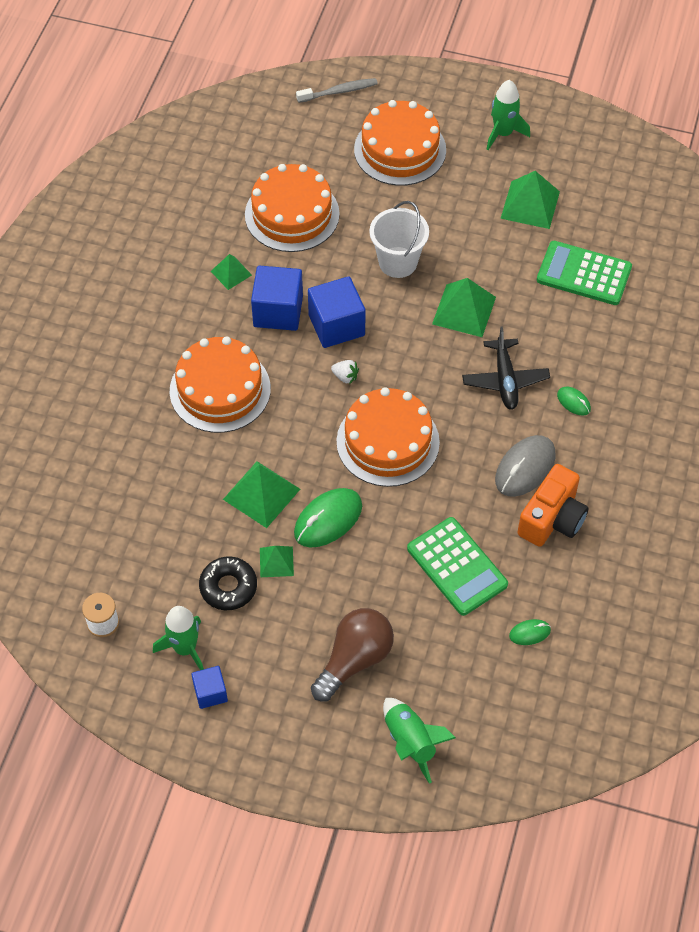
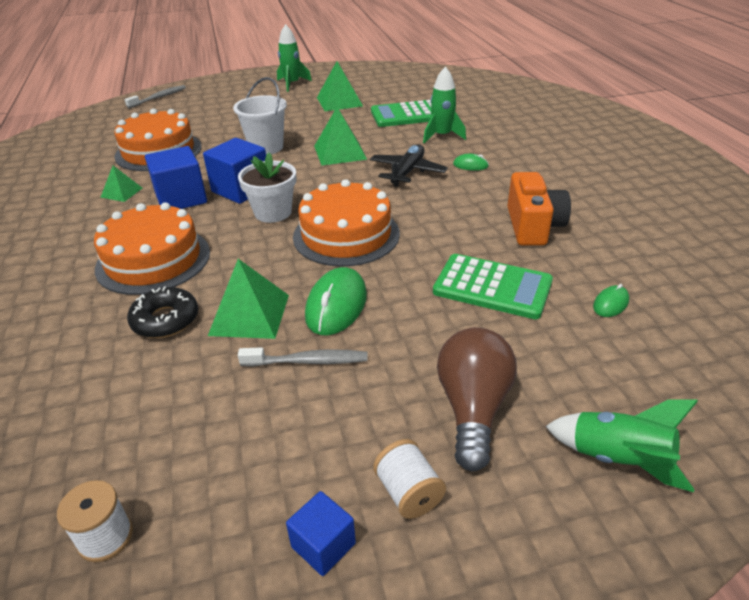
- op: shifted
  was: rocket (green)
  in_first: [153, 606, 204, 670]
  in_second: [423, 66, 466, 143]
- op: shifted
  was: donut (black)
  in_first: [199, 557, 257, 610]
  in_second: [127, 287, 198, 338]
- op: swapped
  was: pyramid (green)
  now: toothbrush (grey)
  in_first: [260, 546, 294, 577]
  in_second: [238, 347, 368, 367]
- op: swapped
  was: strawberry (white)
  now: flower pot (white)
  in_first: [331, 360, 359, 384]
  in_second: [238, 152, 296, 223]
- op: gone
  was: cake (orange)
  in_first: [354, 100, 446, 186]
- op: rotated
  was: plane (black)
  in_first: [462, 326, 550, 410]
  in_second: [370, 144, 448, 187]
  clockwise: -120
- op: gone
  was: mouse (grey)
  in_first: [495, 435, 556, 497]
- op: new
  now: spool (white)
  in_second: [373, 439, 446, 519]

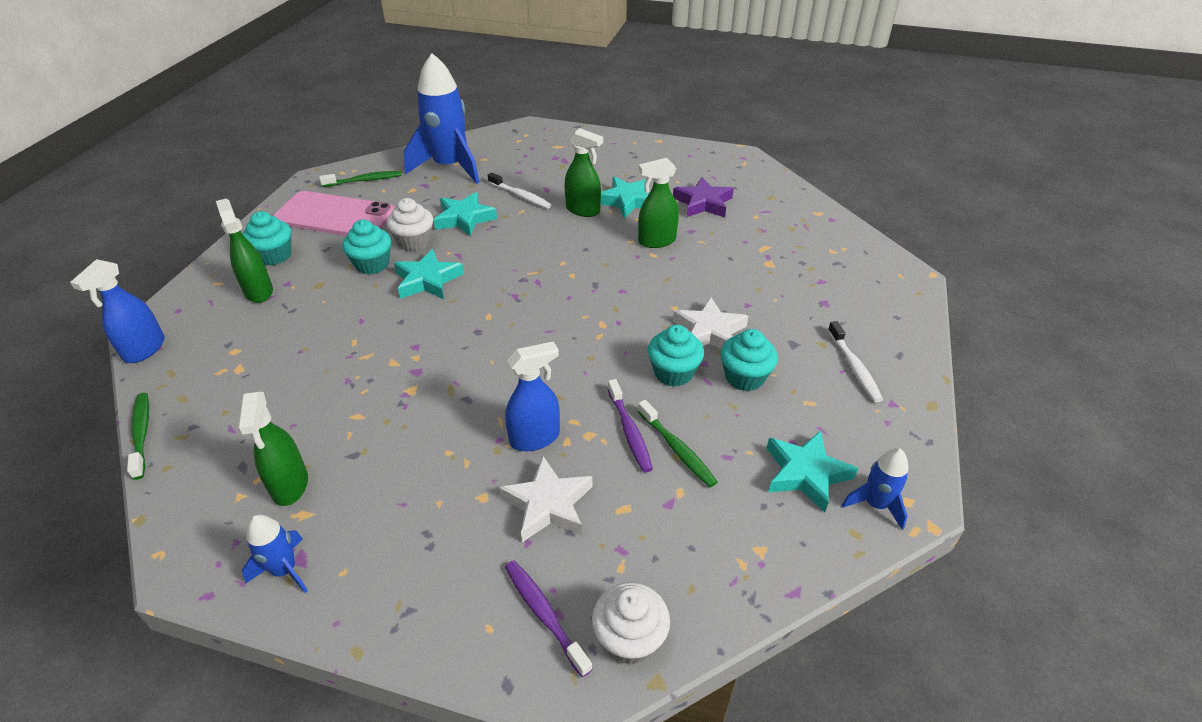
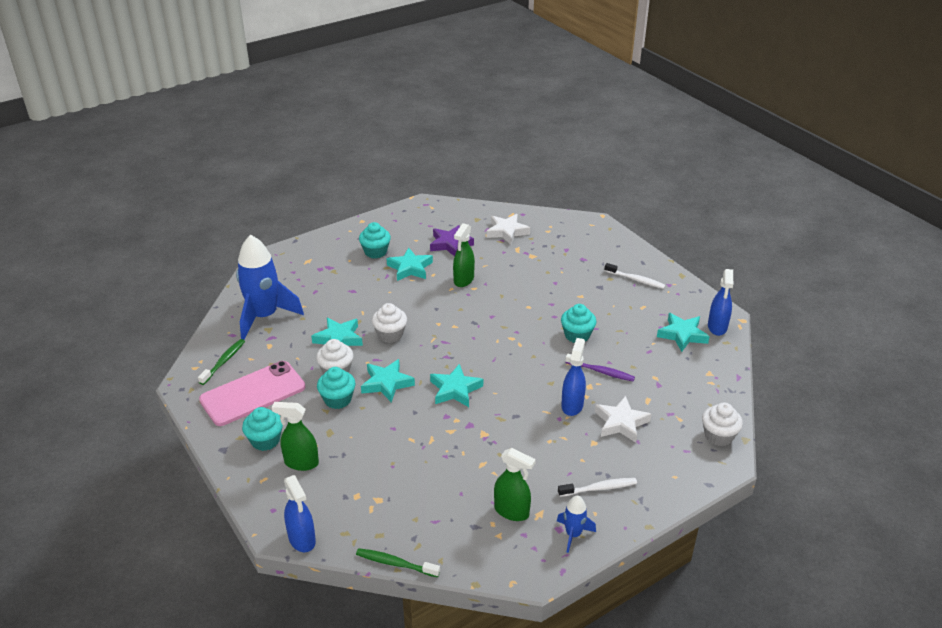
- op: shifted
  was: toothbrush (white)
  in_first: [488, 172, 551, 209]
  in_second: [558, 478, 637, 497]
- op: gone
  was: toothbrush (purple)
  in_first: [505, 560, 592, 677]
- op: gone
  was: spray bottle (green)
  in_first: [564, 128, 603, 217]
- op: gone
  was: toothbrush (green)
  in_first: [638, 400, 717, 487]
- op: shifted
  was: star (white)
  in_first: [673, 297, 748, 349]
  in_second: [487, 214, 530, 245]
- op: shifted
  was: cupcake (turquoise)
  in_first: [721, 329, 778, 391]
  in_second: [359, 222, 391, 259]
- op: swapped
  was: rocket (blue)
  now: spray bottle (blue)
  in_first: [842, 448, 908, 530]
  in_second: [708, 269, 733, 336]
- op: new
  now: cupcake (white)
  in_second: [372, 303, 407, 343]
- op: new
  now: star (turquoise)
  in_second: [430, 364, 483, 407]

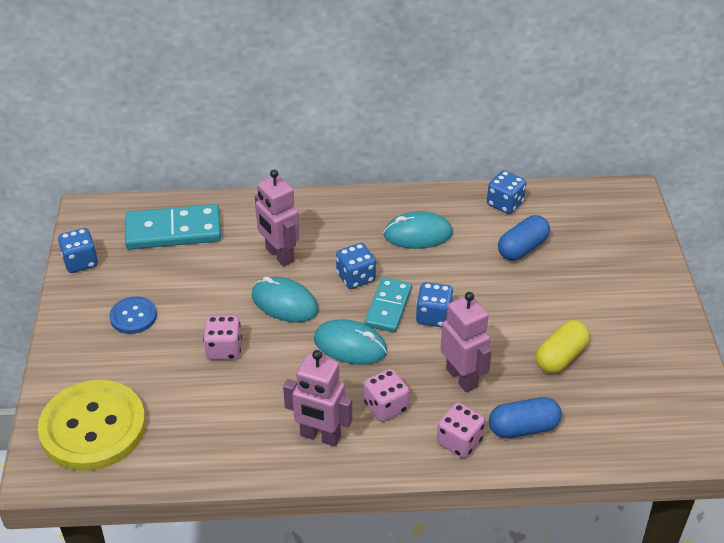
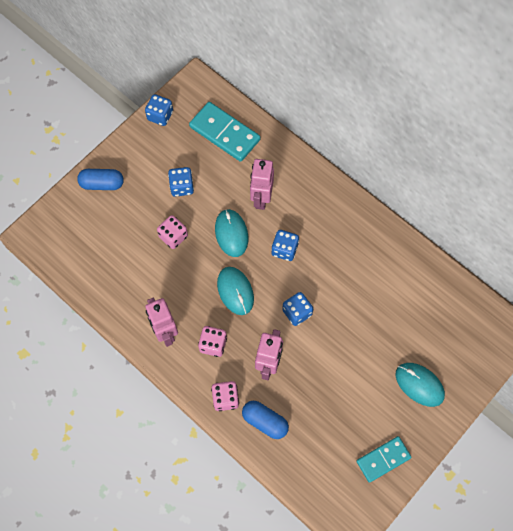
- op: gone
  was: button (yellow)
  in_first: [38, 380, 146, 471]
- op: gone
  was: button (blue)
  in_first: [109, 297, 157, 334]
- op: shifted
  was: domino (turquoise)
  in_first: [365, 277, 412, 332]
  in_second: [357, 436, 412, 483]
- op: shifted
  was: mouse (turquoise)
  in_first: [383, 211, 453, 249]
  in_second: [396, 363, 445, 407]
- op: shifted
  was: dice (blue)
  in_first: [487, 170, 526, 214]
  in_second: [168, 167, 194, 197]
- op: shifted
  was: capsule (blue)
  in_first: [498, 215, 550, 261]
  in_second: [77, 169, 124, 190]
- op: gone
  was: capsule (yellow)
  in_first: [536, 320, 590, 374]

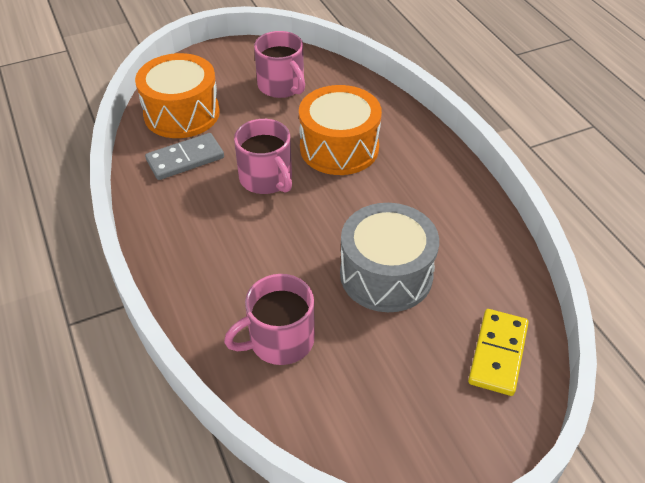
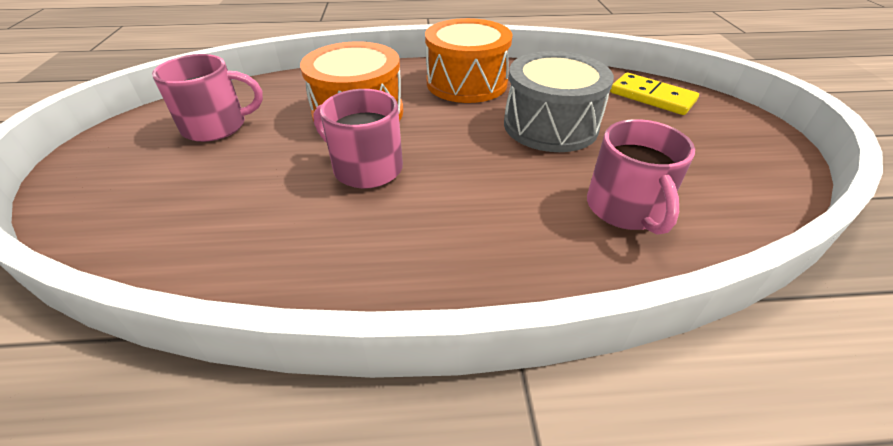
- op: shifted
  was: drum (orange)
  in_first: [135, 53, 220, 138]
  in_second: [425, 18, 513, 103]
- op: gone
  was: domino (grey)
  in_first: [145, 133, 224, 180]
- op: rotated
  was: mug (pink)
  in_first: [234, 119, 292, 194]
  in_second: [313, 89, 403, 188]
  clockwise: -135

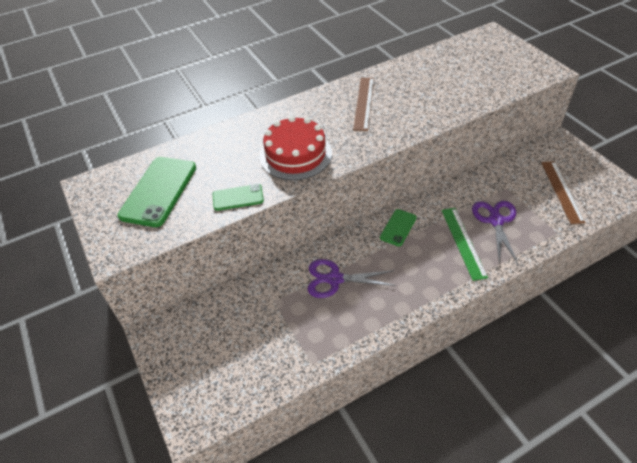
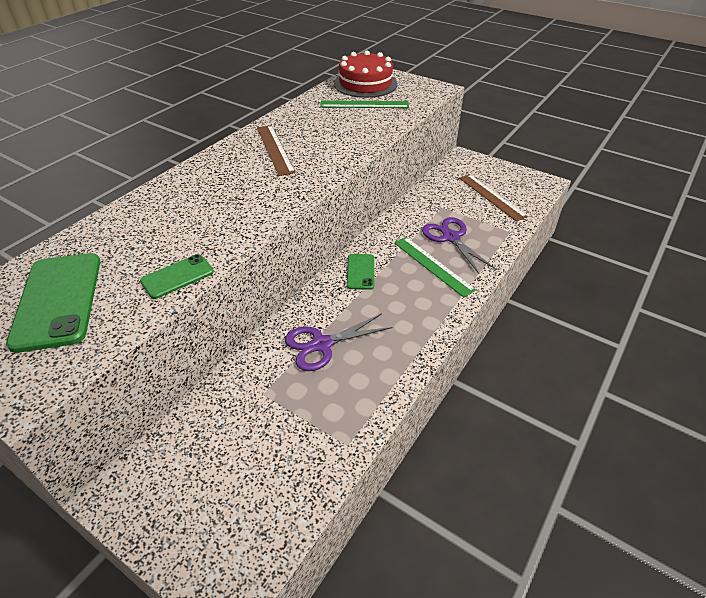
- op: shifted
  was: cake (red)
  in_first: [259, 116, 332, 180]
  in_second: [334, 50, 398, 98]
- op: new
  now: ruler (green)
  in_second: [320, 100, 409, 108]

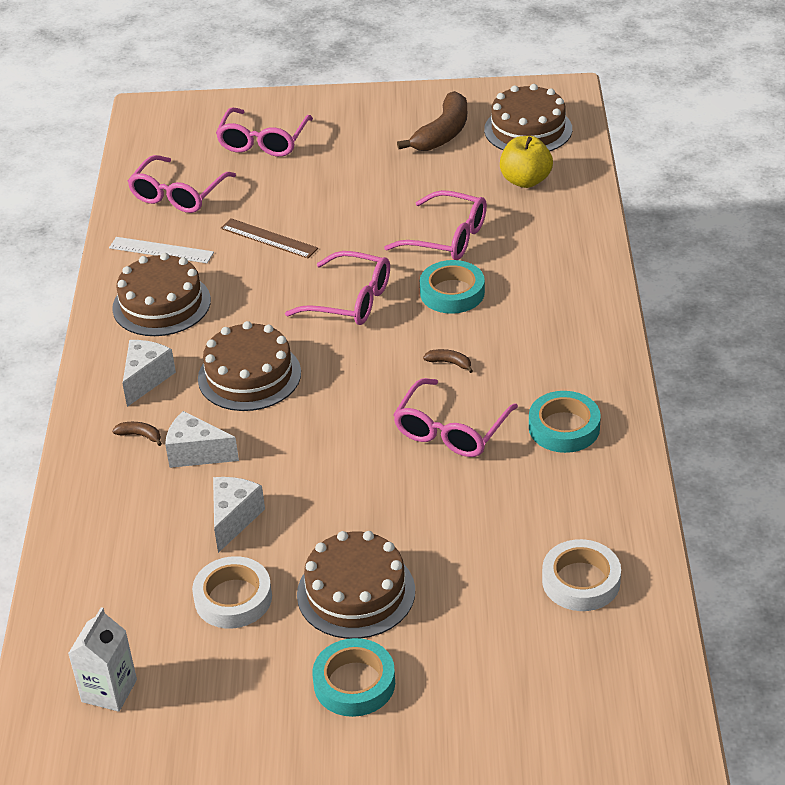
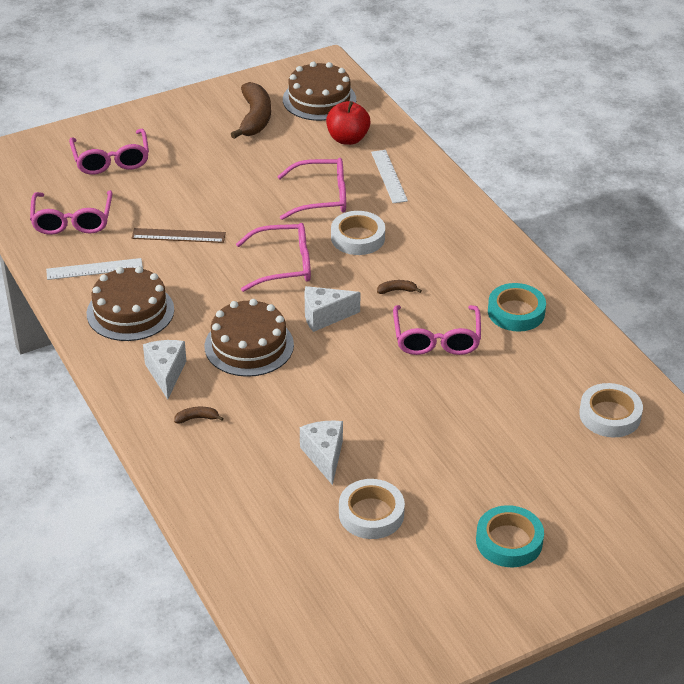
- op: gone
  was: carton (white)
  in_first: [68, 607, 137, 712]
- op: shifted
  was: cheese (white)
  in_first: [165, 411, 239, 468]
  in_second: [305, 286, 361, 332]
- op: gone
  was: cake (brown)
  in_first: [297, 531, 415, 639]
- op: repainted
  was: tape (turquoise)
  now: tape (white)
  in_first: [420, 260, 485, 314]
  in_second: [331, 211, 385, 255]
- op: repainted
  was: apple (yellow)
  now: apple (red)
  in_first: [500, 136, 553, 188]
  in_second: [326, 101, 371, 145]
- op: new
  now: ruler (white)
  in_second: [371, 150, 408, 203]

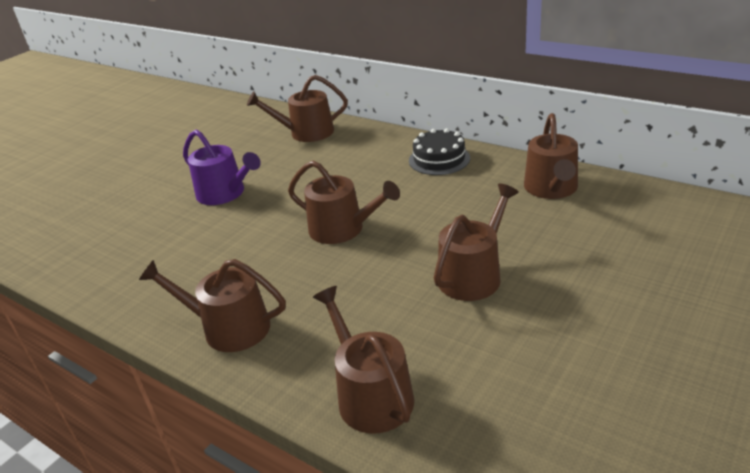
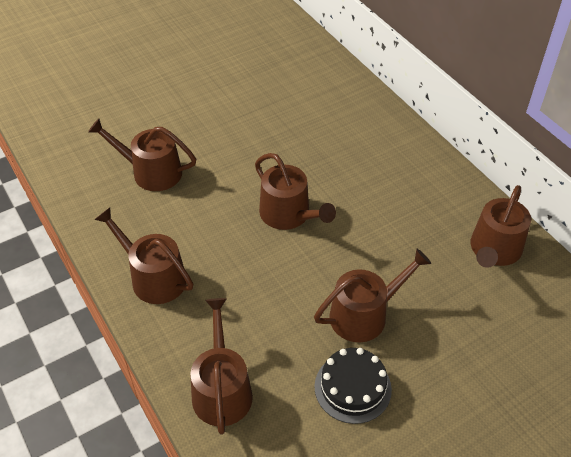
- op: gone
  was: watering can (purple)
  in_first: [183, 130, 261, 205]
- op: shifted
  was: watering can (brown)
  in_first: [247, 75, 348, 142]
  in_second: [88, 118, 196, 191]
- op: shifted
  was: cake (black)
  in_first: [409, 128, 470, 175]
  in_second: [314, 348, 392, 424]

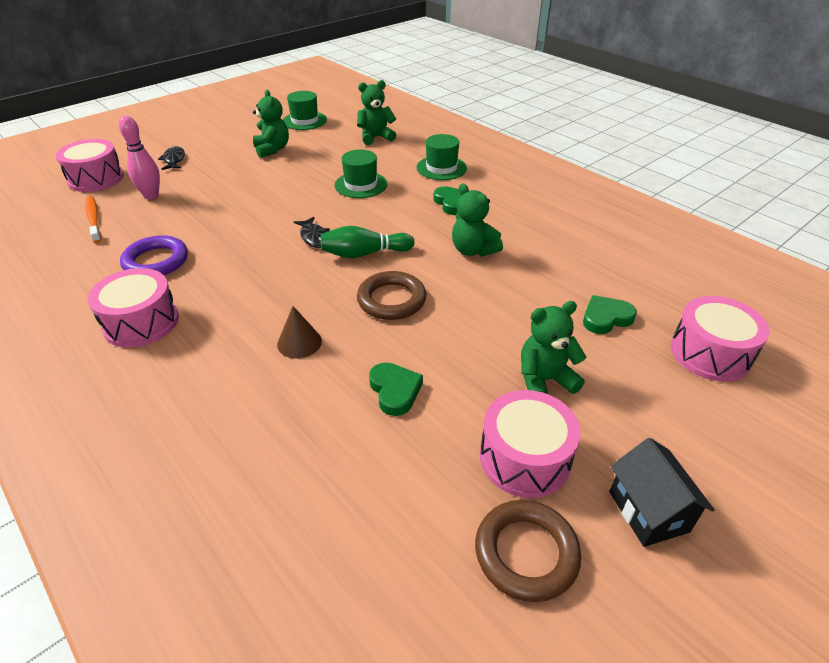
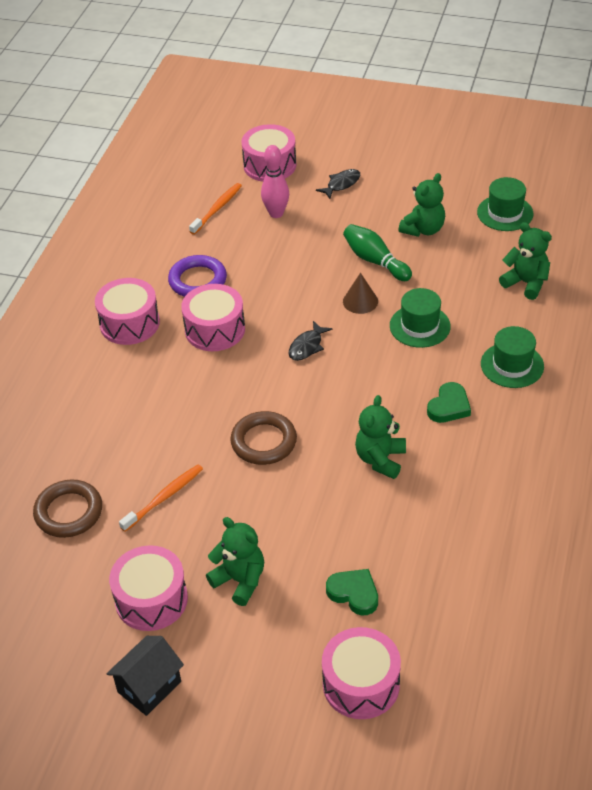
- op: shifted
  was: cone (brown)
  in_first: [277, 306, 322, 359]
  in_second: [343, 273, 378, 314]
- op: shifted
  was: bowling pin (green)
  in_first: [321, 226, 415, 258]
  in_second: [343, 224, 412, 281]
- op: swapped
  was: heart (green)
  now: toothbrush (orange)
  in_first: [369, 362, 423, 416]
  in_second: [119, 464, 203, 532]
- op: shifted
  was: ring (brown)
  in_first: [475, 500, 581, 602]
  in_second: [33, 480, 102, 538]
- op: new
  now: drum (pink)
  in_second: [181, 284, 245, 351]

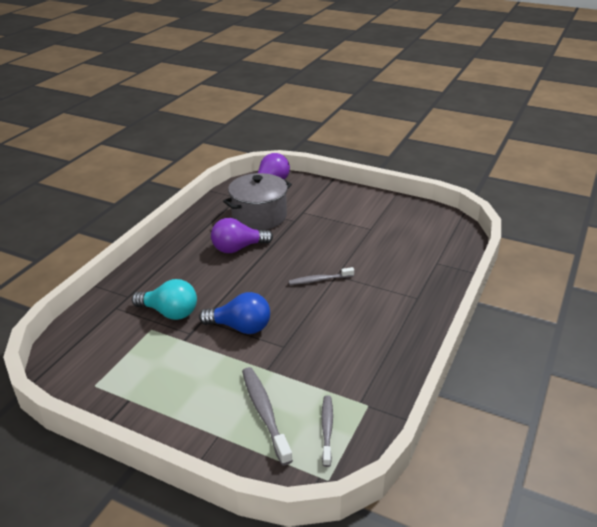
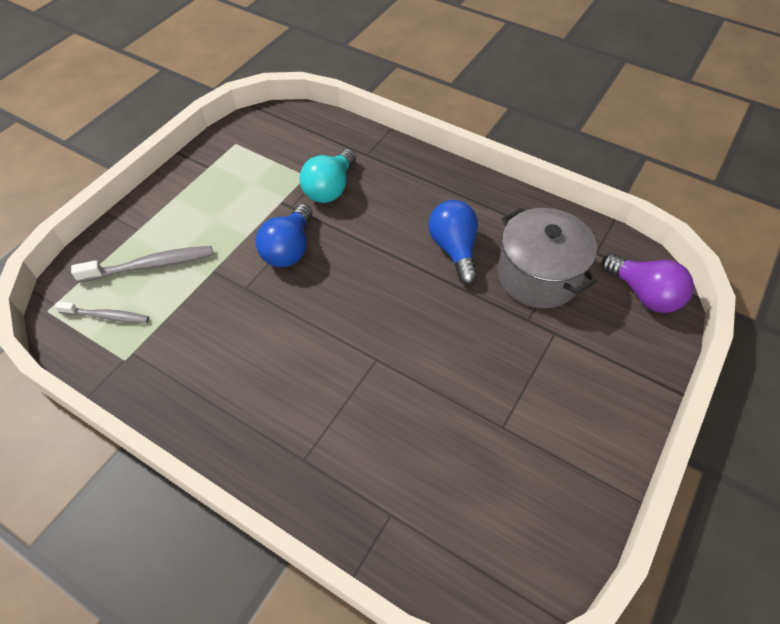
- op: repainted
  was: light bulb (purple)
  now: light bulb (blue)
  in_first: [211, 218, 273, 253]
  in_second: [428, 200, 478, 285]
- op: gone
  was: toothbrush (grey)
  in_first: [289, 267, 354, 285]

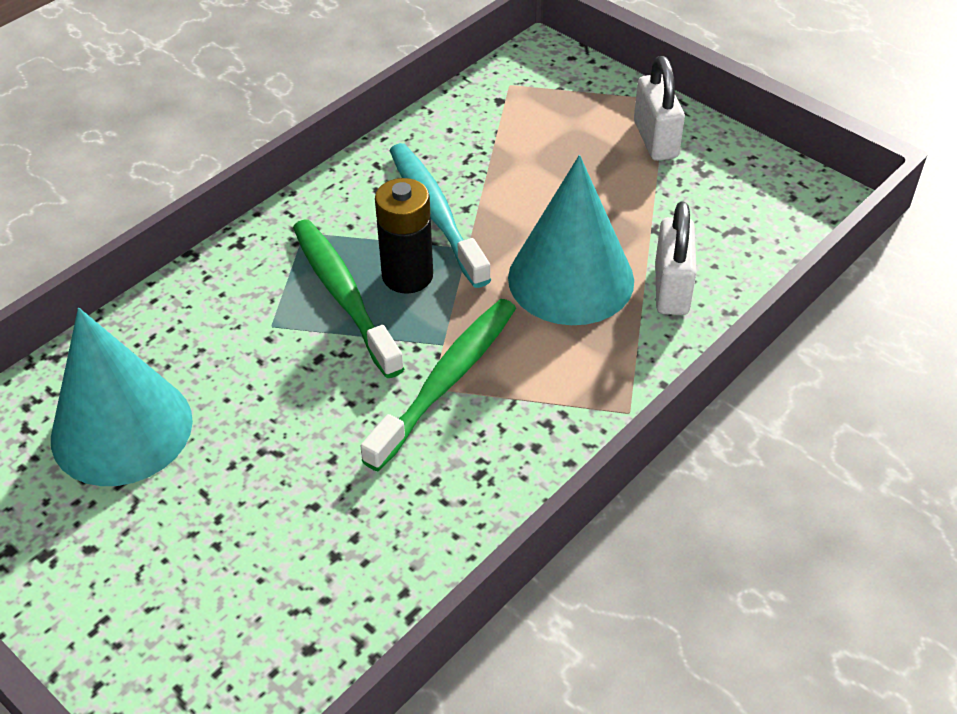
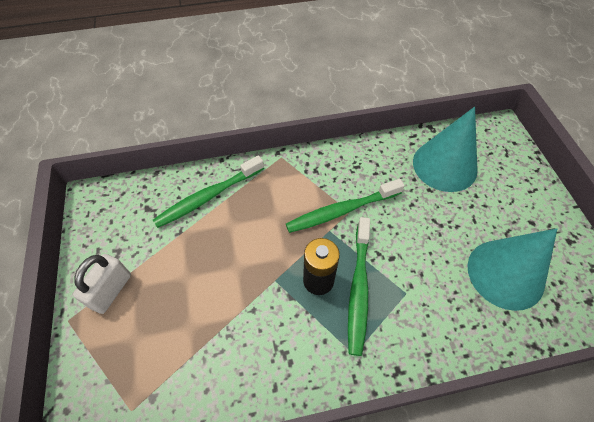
- op: gone
  was: toothbrush (turquoise)
  in_first: [389, 143, 491, 288]
- op: shifted
  was: cone (turquoise)
  in_first: [508, 155, 634, 325]
  in_second: [413, 107, 477, 192]
- op: swapped
  was: padlock (white)
  now: toothbrush (green)
  in_first: [655, 202, 697, 315]
  in_second: [153, 155, 264, 228]

